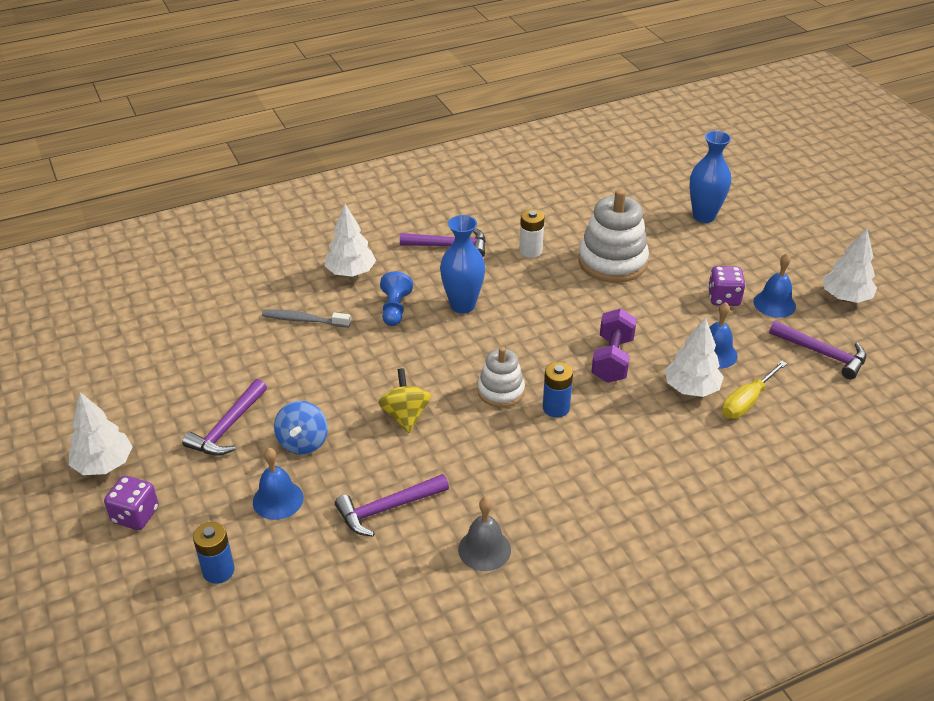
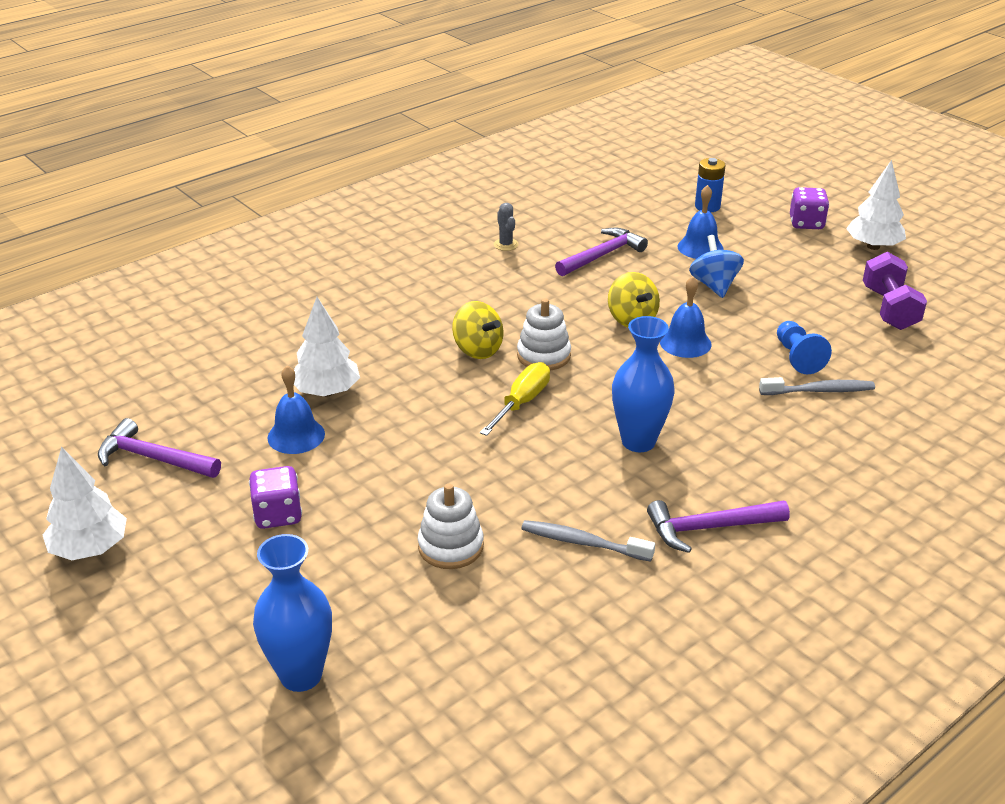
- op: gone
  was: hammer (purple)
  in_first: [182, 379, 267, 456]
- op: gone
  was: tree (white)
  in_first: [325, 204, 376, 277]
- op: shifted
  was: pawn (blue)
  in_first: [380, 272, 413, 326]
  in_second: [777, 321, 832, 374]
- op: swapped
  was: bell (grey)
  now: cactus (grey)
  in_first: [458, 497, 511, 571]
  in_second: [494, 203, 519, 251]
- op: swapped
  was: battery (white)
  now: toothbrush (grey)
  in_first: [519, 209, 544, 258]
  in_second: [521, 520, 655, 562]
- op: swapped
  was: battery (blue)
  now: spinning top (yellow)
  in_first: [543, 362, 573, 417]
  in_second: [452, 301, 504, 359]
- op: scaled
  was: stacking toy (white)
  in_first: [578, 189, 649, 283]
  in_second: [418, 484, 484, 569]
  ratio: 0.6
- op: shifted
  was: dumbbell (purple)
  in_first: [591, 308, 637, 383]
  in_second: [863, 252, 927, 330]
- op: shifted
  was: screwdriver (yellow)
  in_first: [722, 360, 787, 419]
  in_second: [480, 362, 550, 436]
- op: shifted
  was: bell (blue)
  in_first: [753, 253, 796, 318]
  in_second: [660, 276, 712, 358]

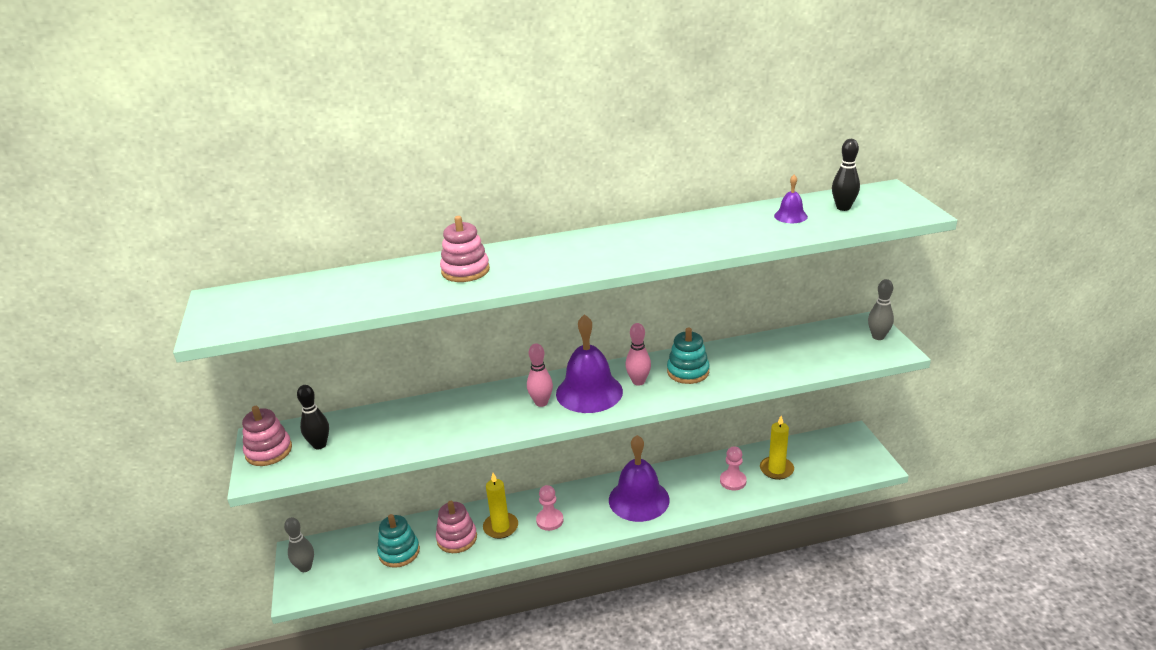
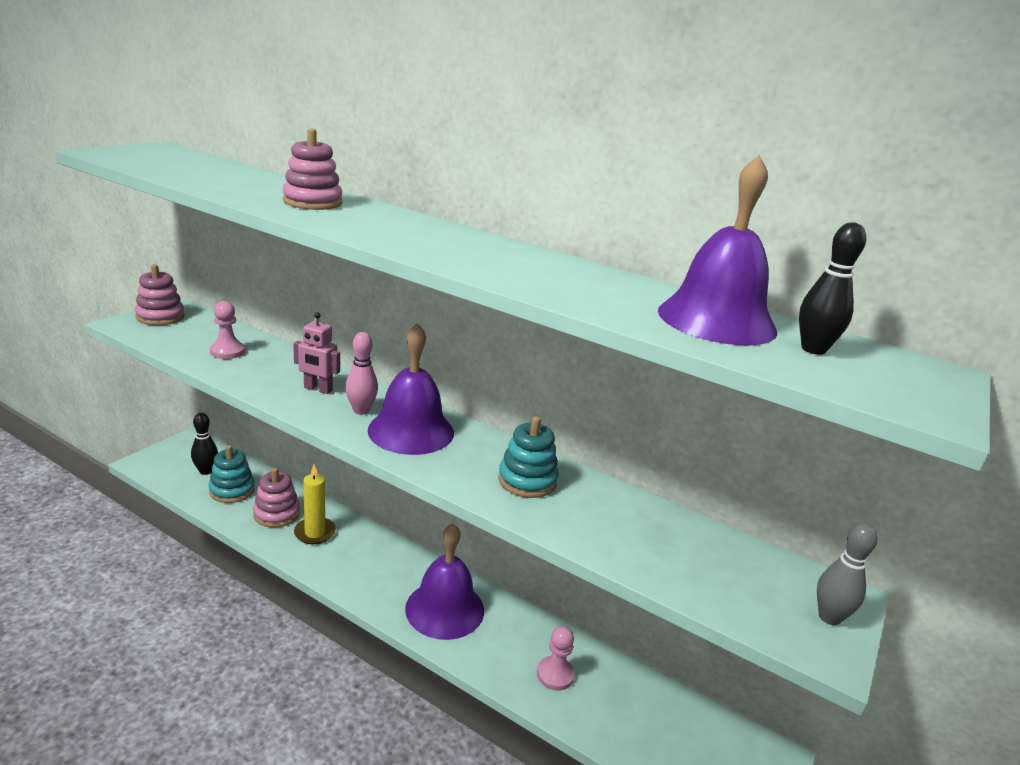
- op: gone
  was: bowling pin (grey)
  in_first: [284, 517, 314, 572]
- op: shifted
  was: bowling pin (black)
  in_first: [297, 385, 329, 449]
  in_second: [191, 413, 218, 475]
- op: shifted
  was: pawn (pink)
  in_first: [536, 485, 563, 531]
  in_second: [210, 301, 245, 359]
- op: gone
  was: bowling pin (pink)
  in_first: [625, 323, 651, 386]
- op: gone
  was: candle (yellow)
  in_first: [760, 416, 794, 480]
- op: scaled
  was: bell (purple)
  in_first: [774, 175, 808, 223]
  in_second: [658, 155, 778, 346]
  ratio: 2.16
- op: new
  now: robot (pink)
  in_second: [293, 312, 340, 394]

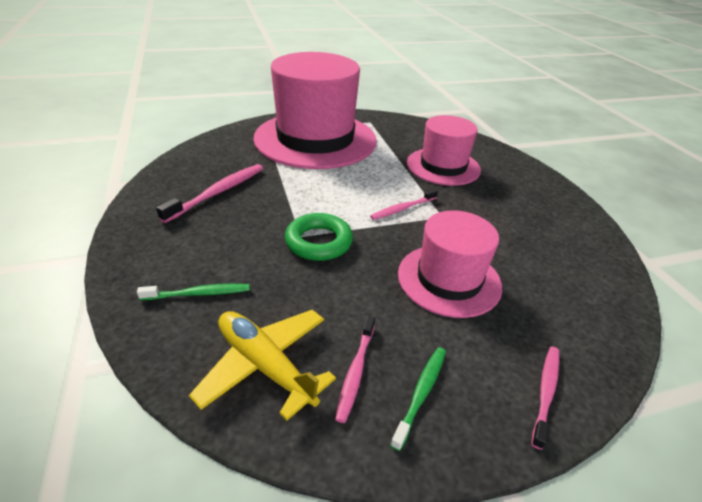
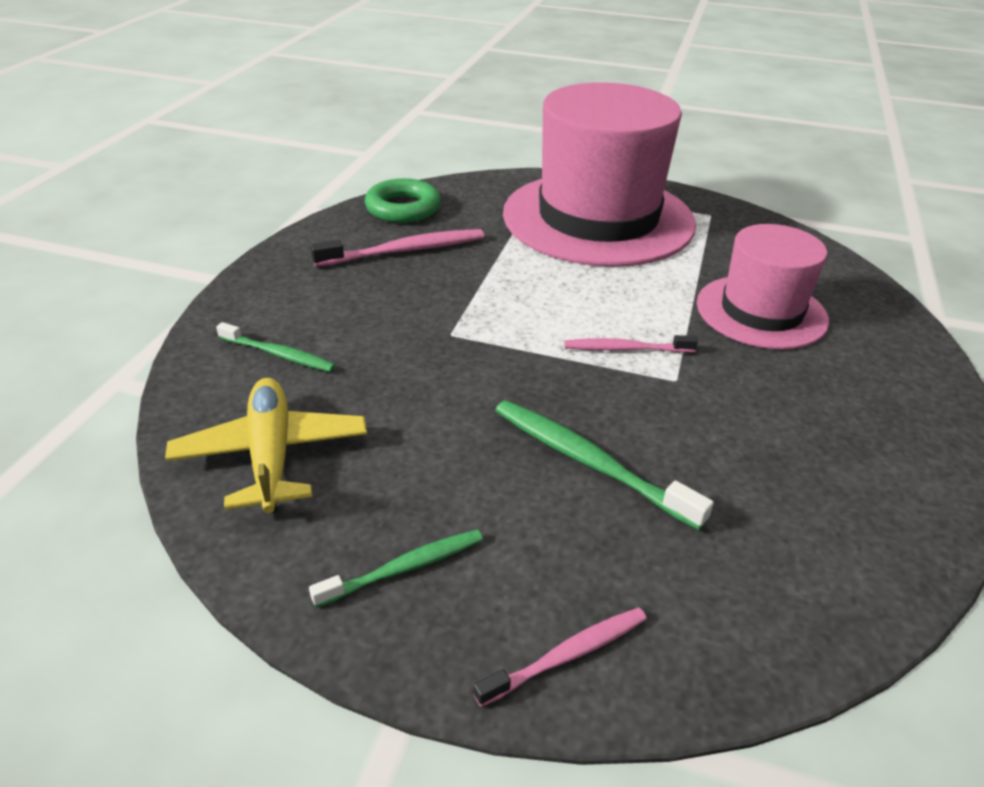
- op: shifted
  was: ring (green)
  in_first: [285, 213, 353, 261]
  in_second: [365, 178, 441, 223]
- op: gone
  was: toothbrush (pink)
  in_first: [335, 316, 375, 423]
- op: swapped
  was: hat (pink)
  now: toothbrush (green)
  in_first: [398, 210, 502, 318]
  in_second: [495, 400, 714, 530]

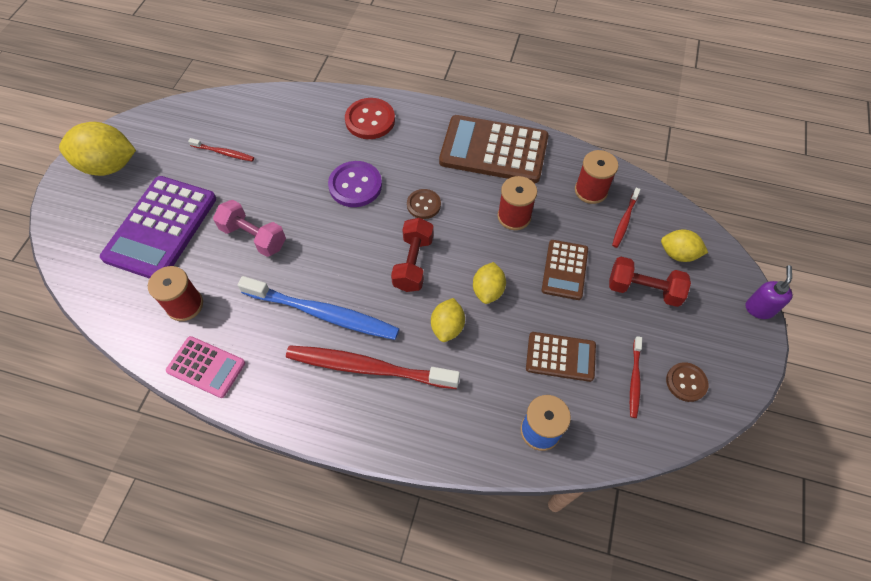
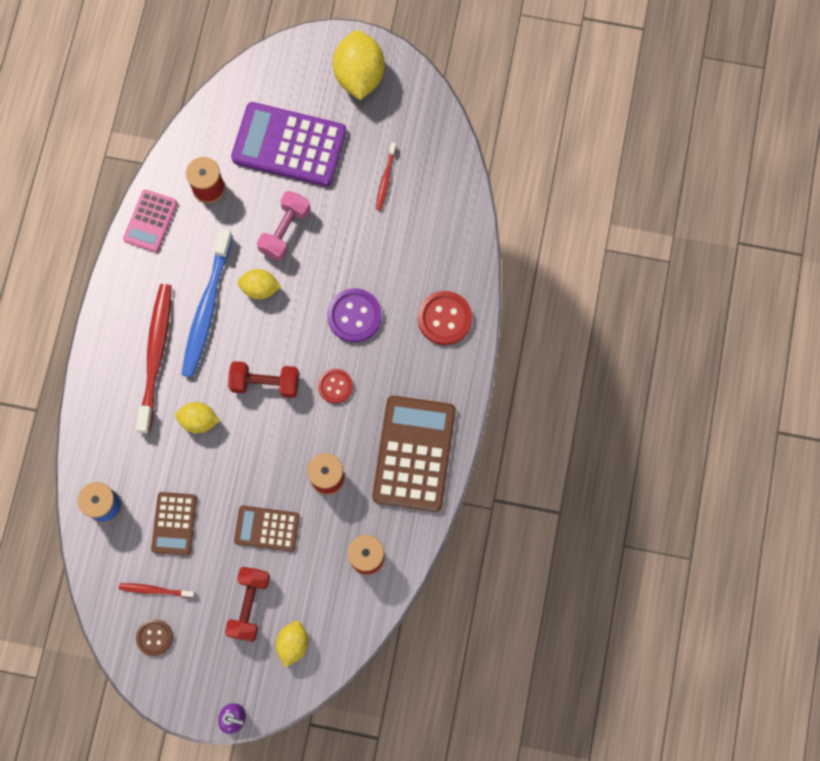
- op: repainted
  was: button (brown)
  now: button (red)
  in_first: [407, 189, 441, 219]
  in_second: [318, 369, 353, 404]
- op: shifted
  was: lemon (yellow)
  in_first: [473, 262, 506, 304]
  in_second: [237, 269, 281, 299]
- op: gone
  was: toothbrush (red)
  in_first: [612, 188, 641, 248]

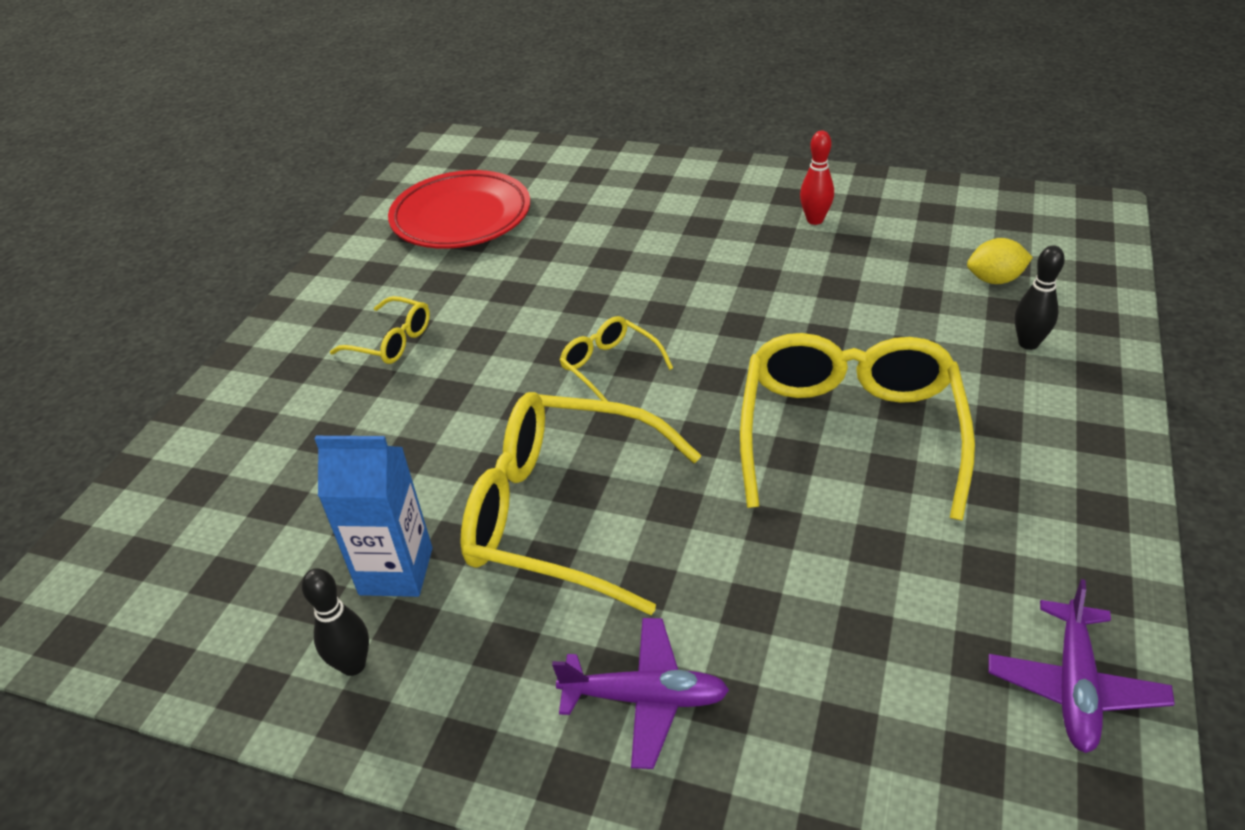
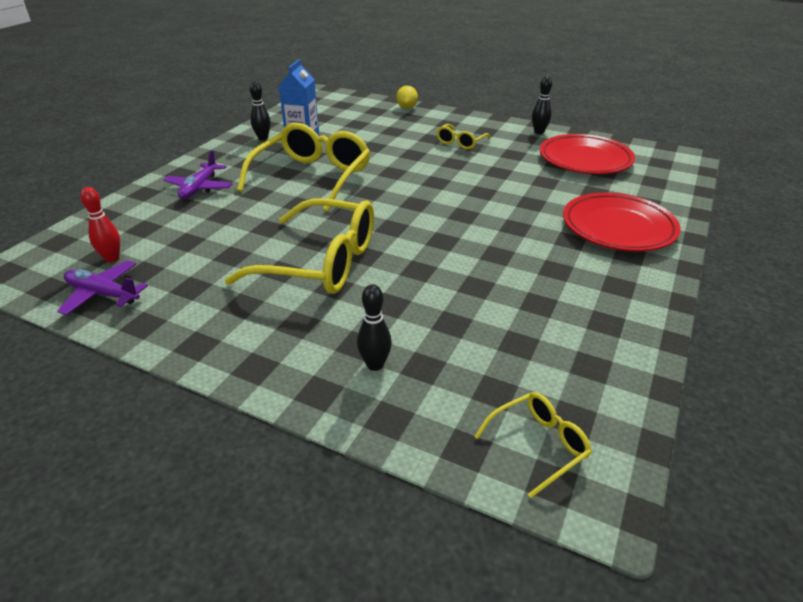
- op: shifted
  was: glasses (yellow)
  in_first: [559, 316, 673, 402]
  in_second: [474, 392, 592, 498]
- op: shifted
  was: bowling pin (red)
  in_first: [800, 131, 834, 225]
  in_second: [80, 187, 120, 262]
- op: shifted
  was: lemon (yellow)
  in_first: [967, 238, 1033, 284]
  in_second: [396, 86, 418, 109]
- op: new
  now: bowling pin (black)
  in_second: [532, 76, 552, 134]
- op: new
  now: plate (red)
  in_second: [563, 193, 681, 252]

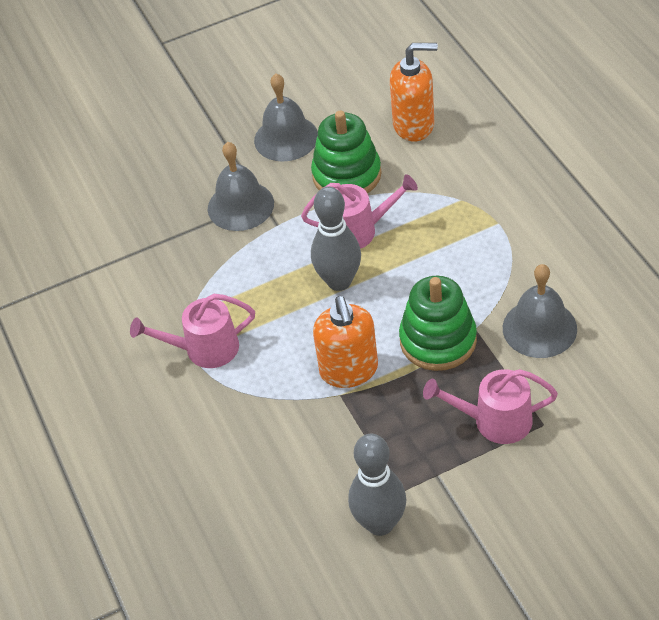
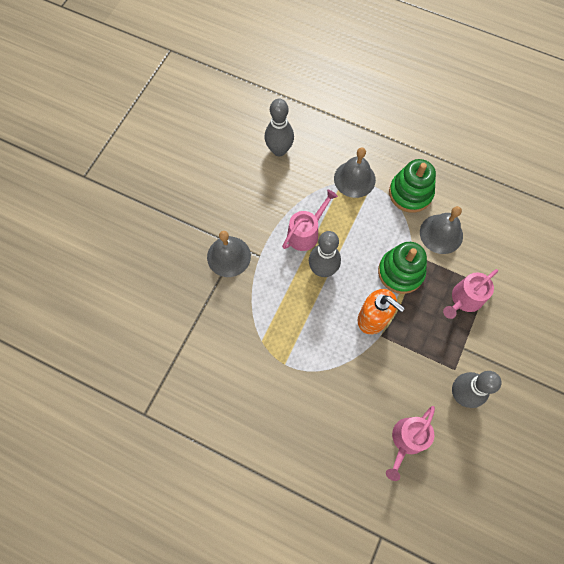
- op: shifted
  was: watering can (pink)
  in_first: [130, 294, 255, 368]
  in_second: [386, 406, 435, 481]
- op: shifted
  was: bell (grey)
  in_first: [254, 73, 318, 162]
  in_second: [334, 147, 376, 198]
- op: shifted
  was: stacking toy (green)
  in_first: [311, 111, 382, 193]
  in_second: [389, 159, 436, 213]
- op: swapped
  was: soap dispenser (orange)
  now: bowling pin (grey)
  in_first: [390, 43, 438, 142]
  in_second: [265, 99, 294, 156]

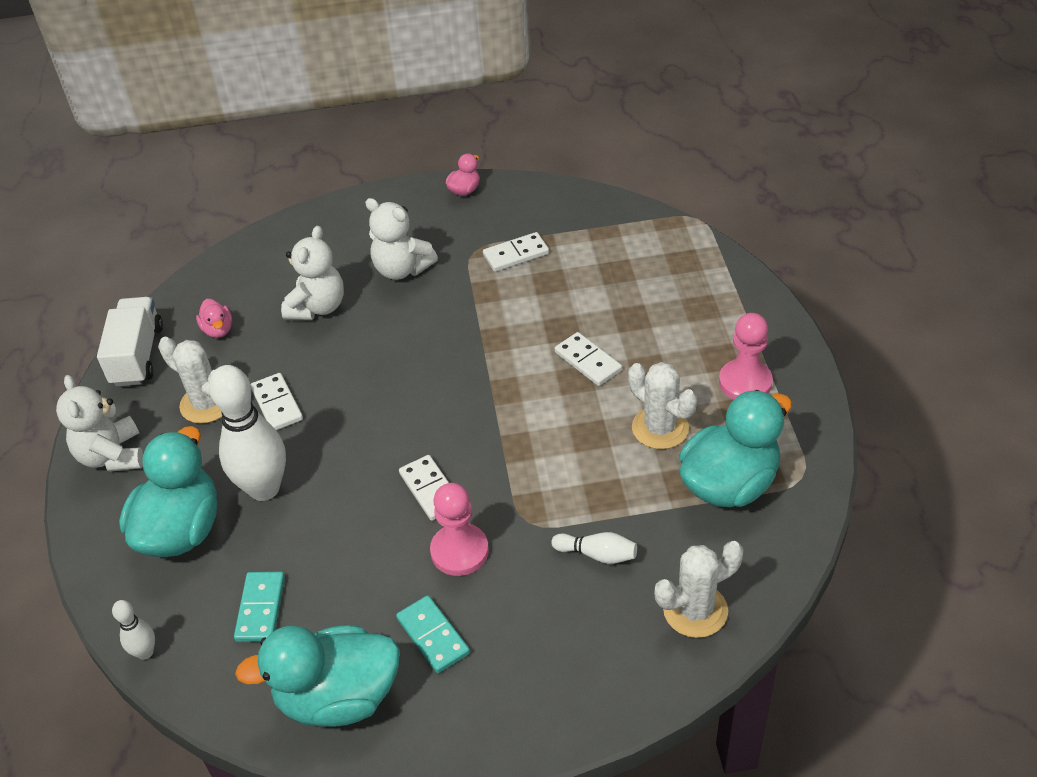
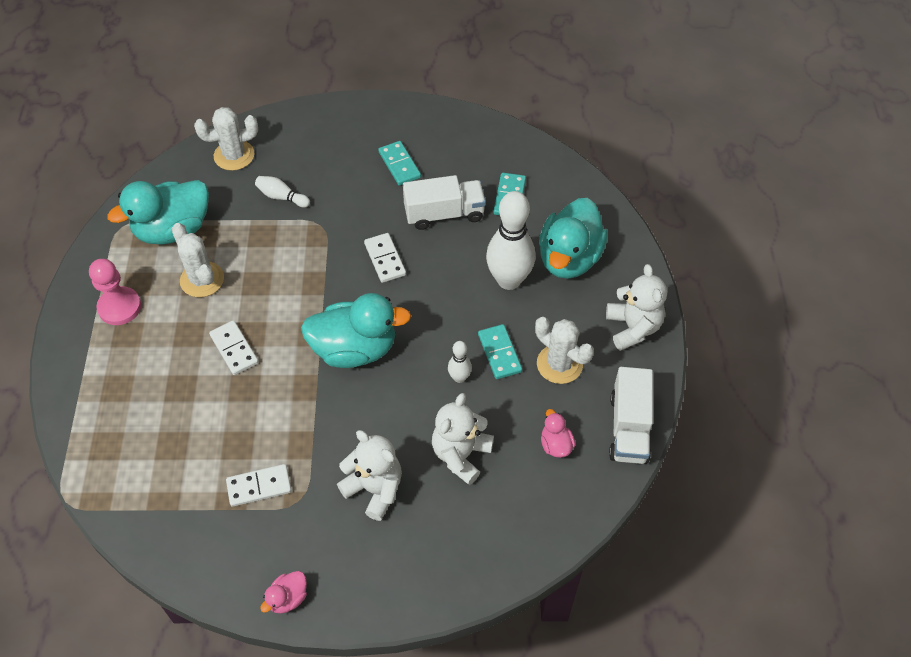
- op: shifted
  was: bowling pin (white)
  in_first: [112, 600, 155, 660]
  in_second: [448, 341, 472, 383]
- op: shifted
  was: duck (turquoise)
  in_first: [235, 625, 400, 727]
  in_second: [301, 293, 411, 368]
- op: repainted
  was: domino (white)
  now: domino (turquoise)
  in_first: [250, 373, 303, 430]
  in_second: [478, 324, 522, 379]
- op: gone
  was: pawn (pink)
  in_first: [430, 483, 489, 576]
- op: new
  now: truck (white)
  in_second: [403, 175, 486, 230]

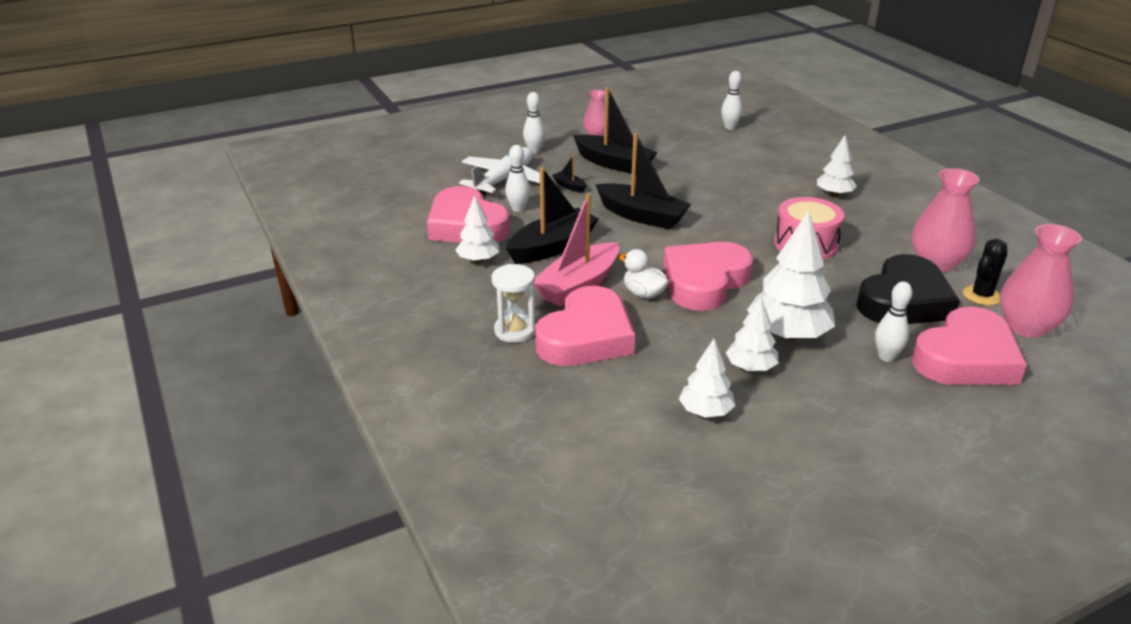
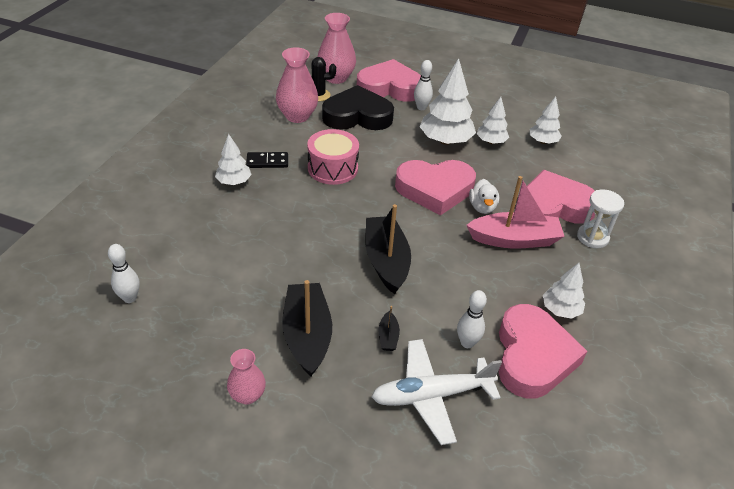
- op: gone
  was: boat (black)
  in_first: [506, 167, 599, 264]
- op: gone
  was: bowling pin (white)
  in_first: [523, 92, 545, 153]
- op: new
  now: domino (black)
  in_second: [246, 152, 288, 168]

